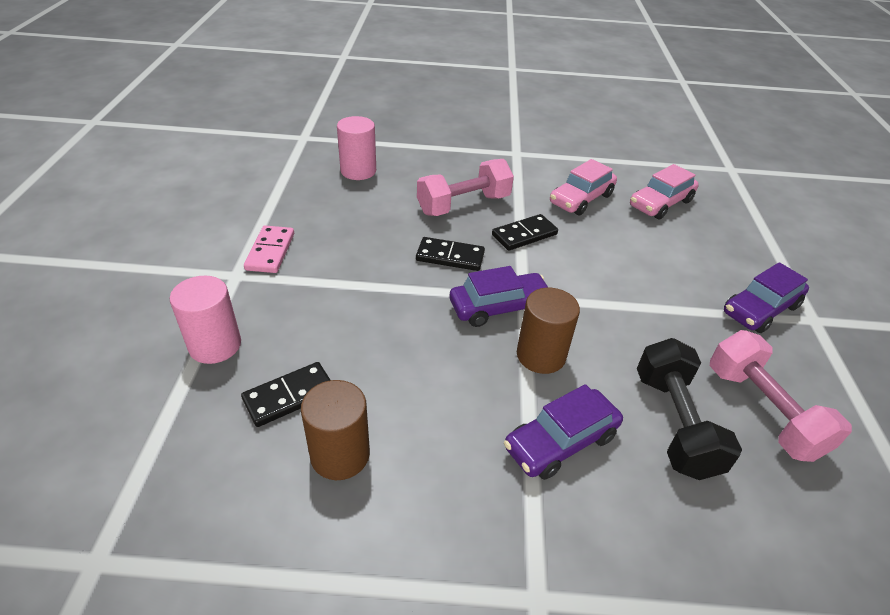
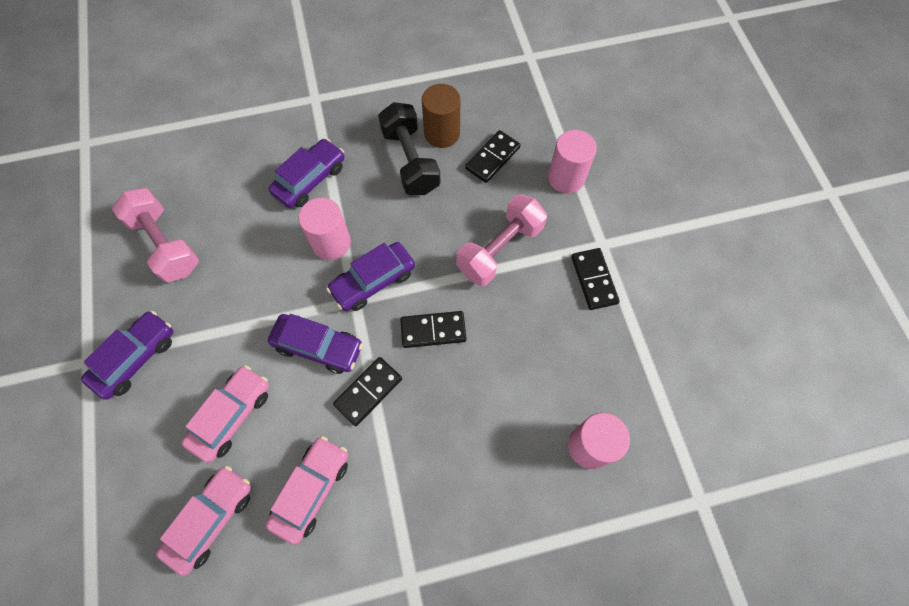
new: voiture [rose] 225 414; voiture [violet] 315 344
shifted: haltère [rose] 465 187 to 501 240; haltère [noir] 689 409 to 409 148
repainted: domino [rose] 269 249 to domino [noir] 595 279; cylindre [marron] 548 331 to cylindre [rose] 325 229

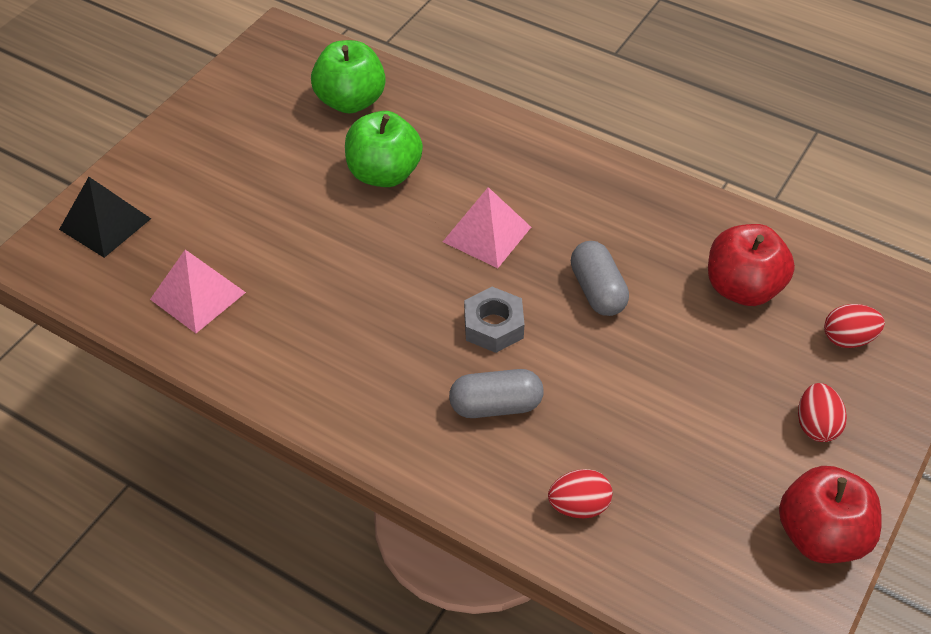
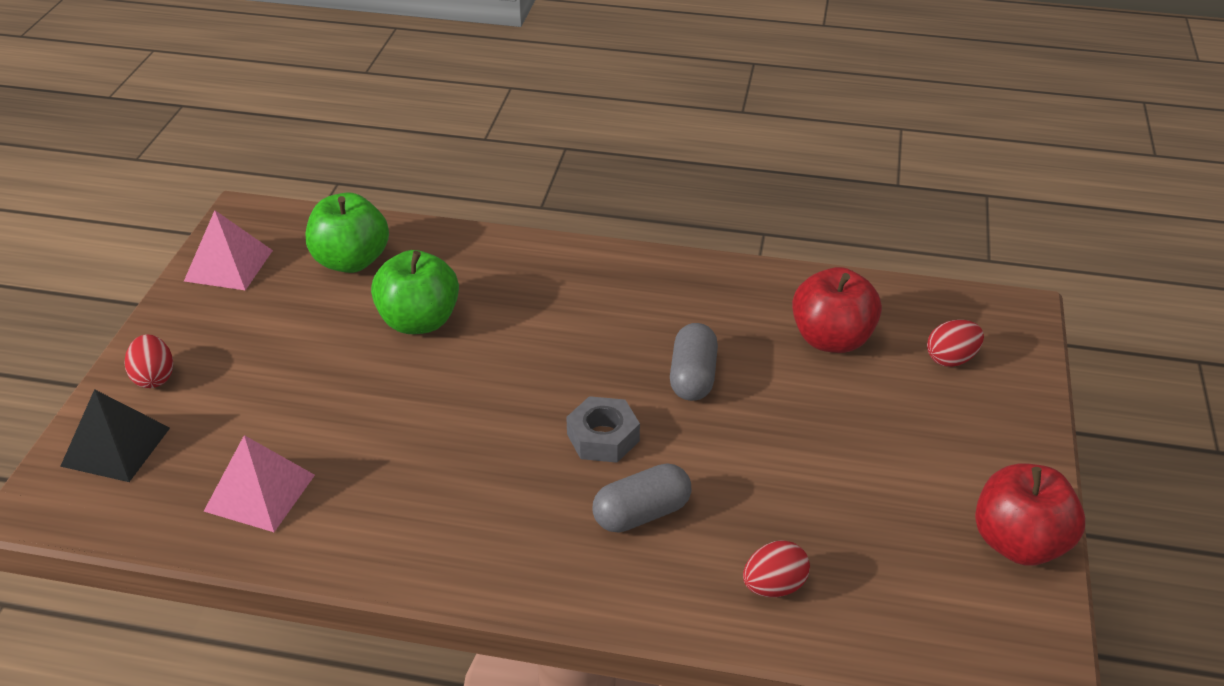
shifted: pyramide [rose] 487 227 to 228 250; œuf [rouge] 822 412 to 149 361
rotated: gélule [gris] 600 278 = 694 362 45 degrees clockwise

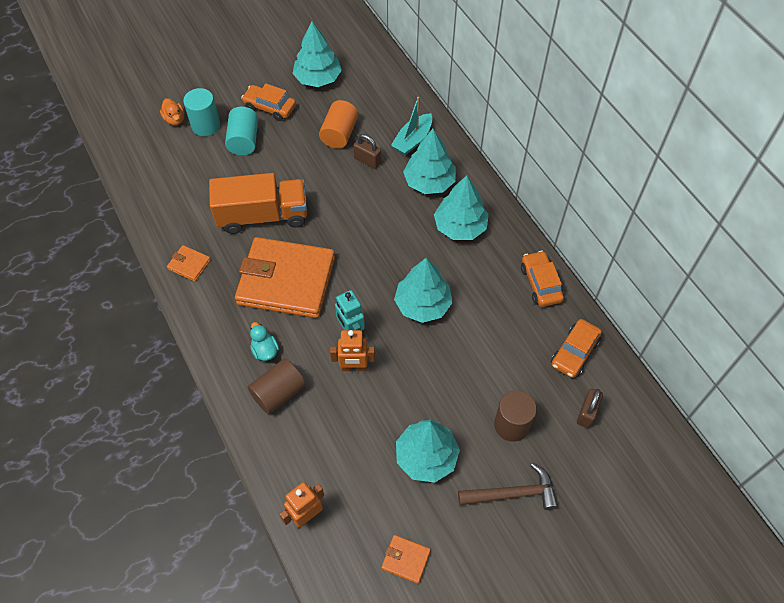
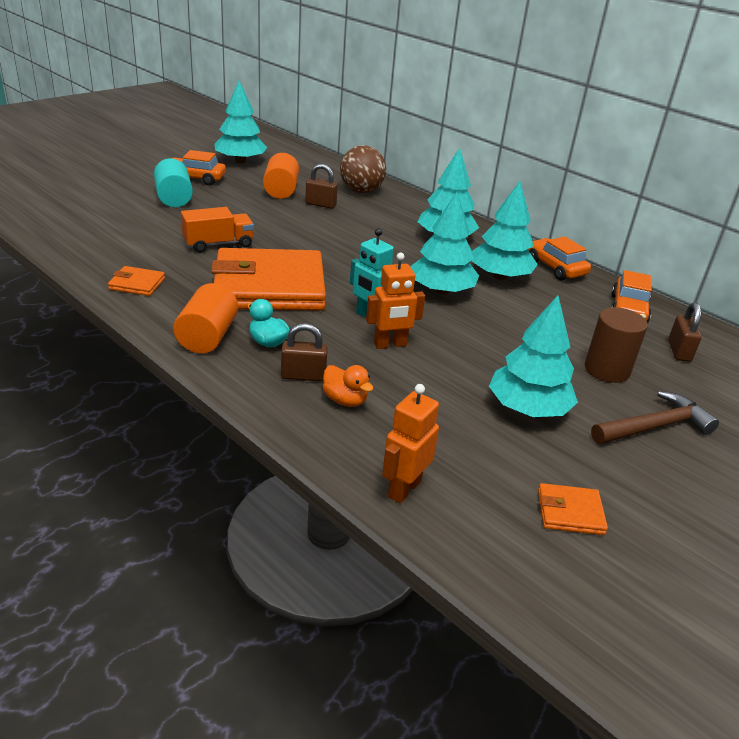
gone: cylindre [turquoise] 201 112
new: cylindre [orange] 205 318
shifted: canard [orange] 172 111 to 348 386; arbre [turquoise] 429 161 to 505 230
swapped: cylindre [marron] 277 386 to cadenas [marron] 304 352; bateau [turquoise] 411 126 to balle [marron] 363 169
scaled: camion [orange] 258 203 = 217 230 x0.61

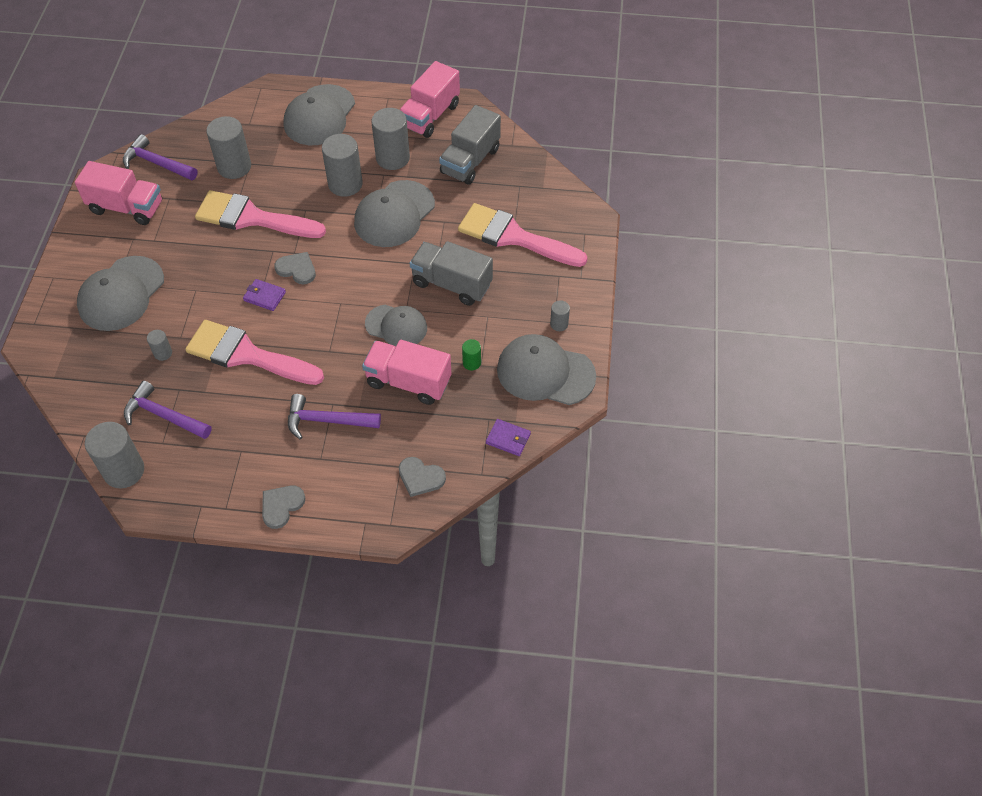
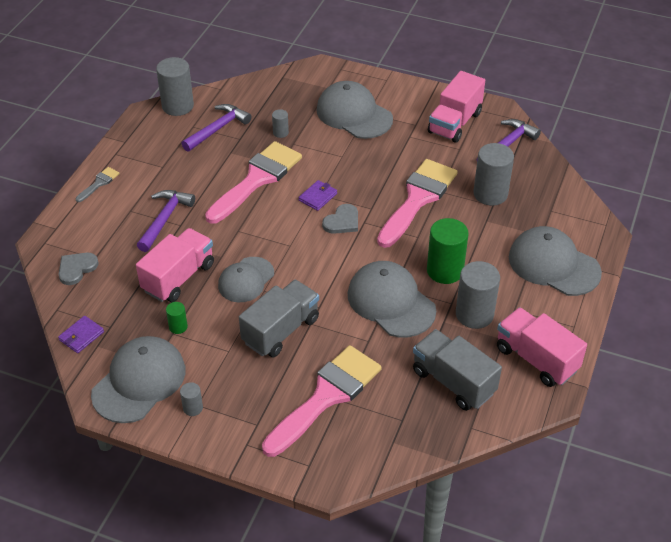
swapped: cœur [gris] 283 507 to pinceau [gris] 97 184
repainted: cylindre [gris] 342 165 to cylindre [vert] 448 251

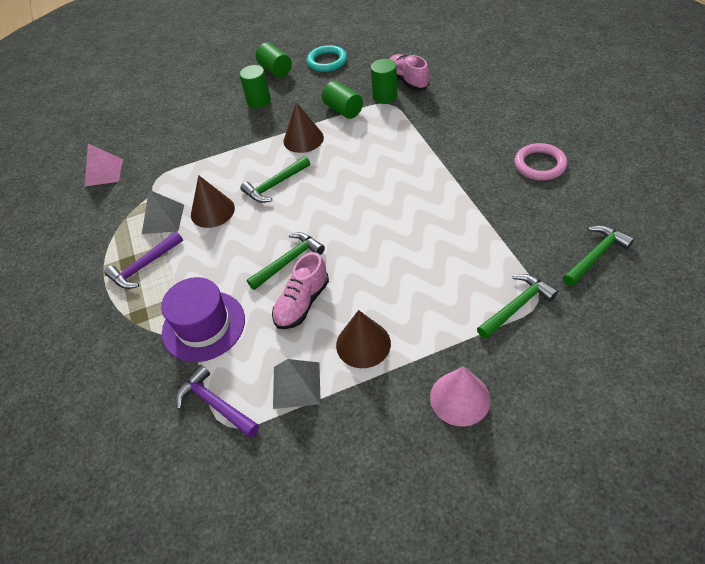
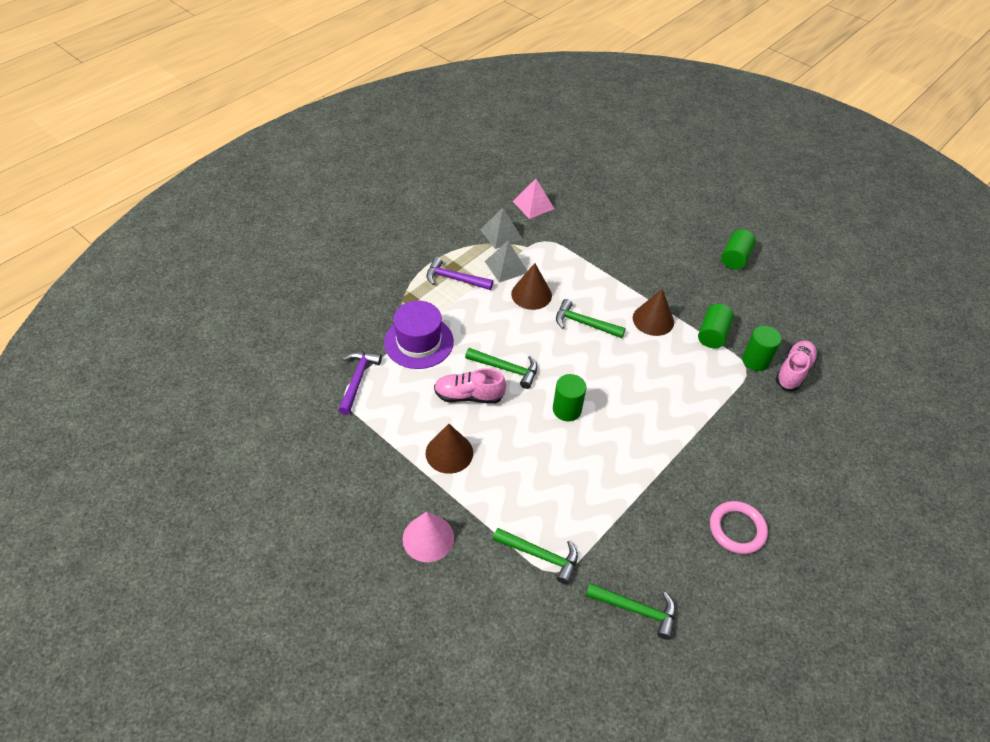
gone: anneau [turquoise] 327 58
shifted: cylindre [vert] 255 86 to 569 397; pyramide [gris] 297 384 to 501 228

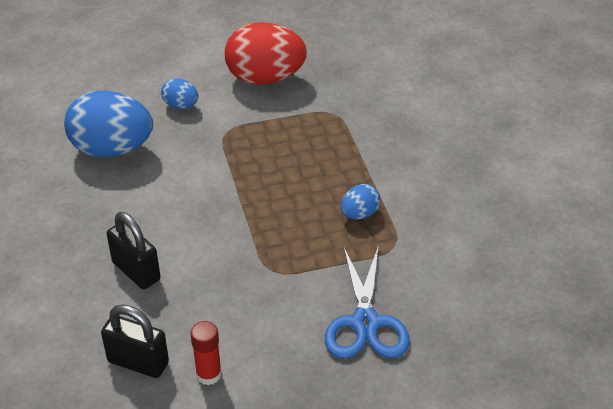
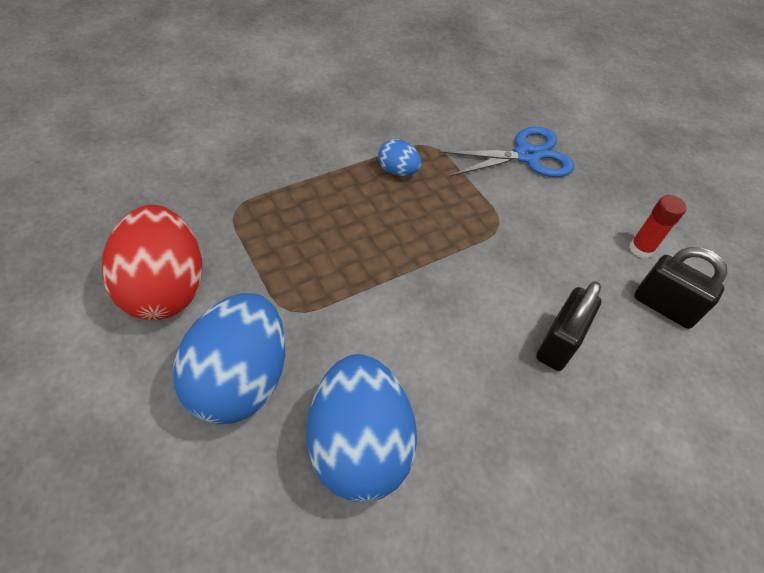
rotated: cadenas [noir] 135 341 = 680 288 60 degrees counterclockwise
scaled: œuf [bleu] 179 93 = 229 359 x2.09

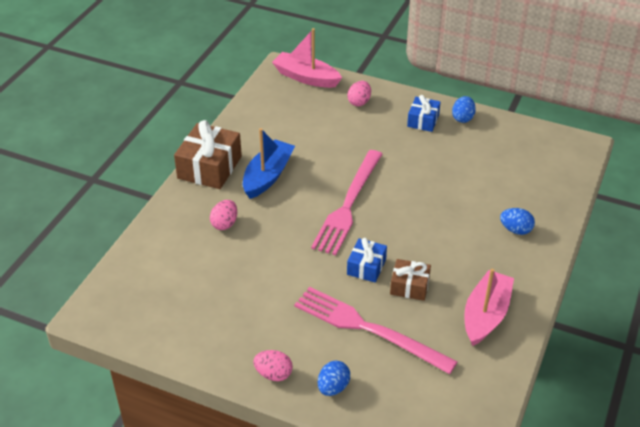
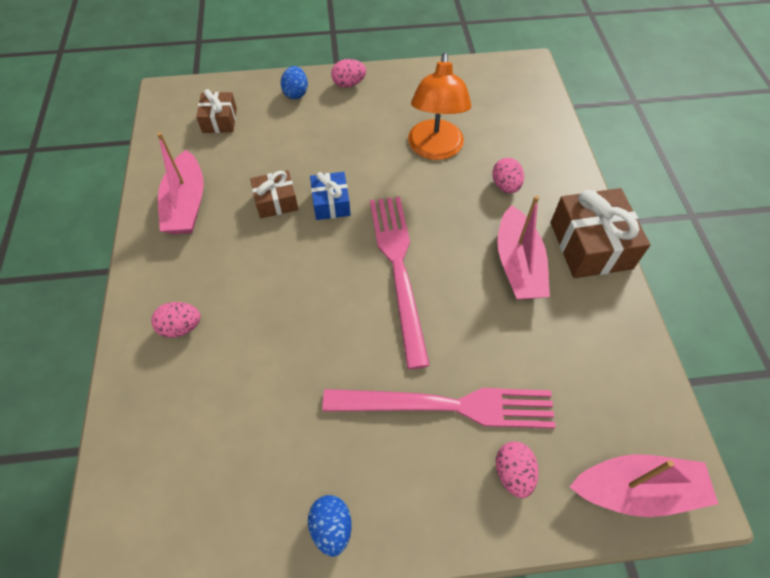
gone: cadeau [bleu] 424 113
new: cadeau [marron] 216 111; lampe [orange] 440 106
shifted: fourchette [rose] 376 330 to 439 408
repainted: bateau [bleu] 269 163 to bateau [rose] 523 247; œuf [bleu] 517 221 to œuf [rose] 176 320

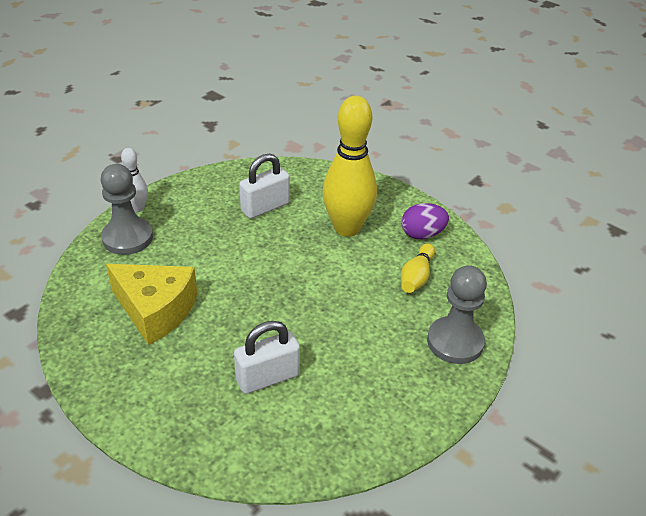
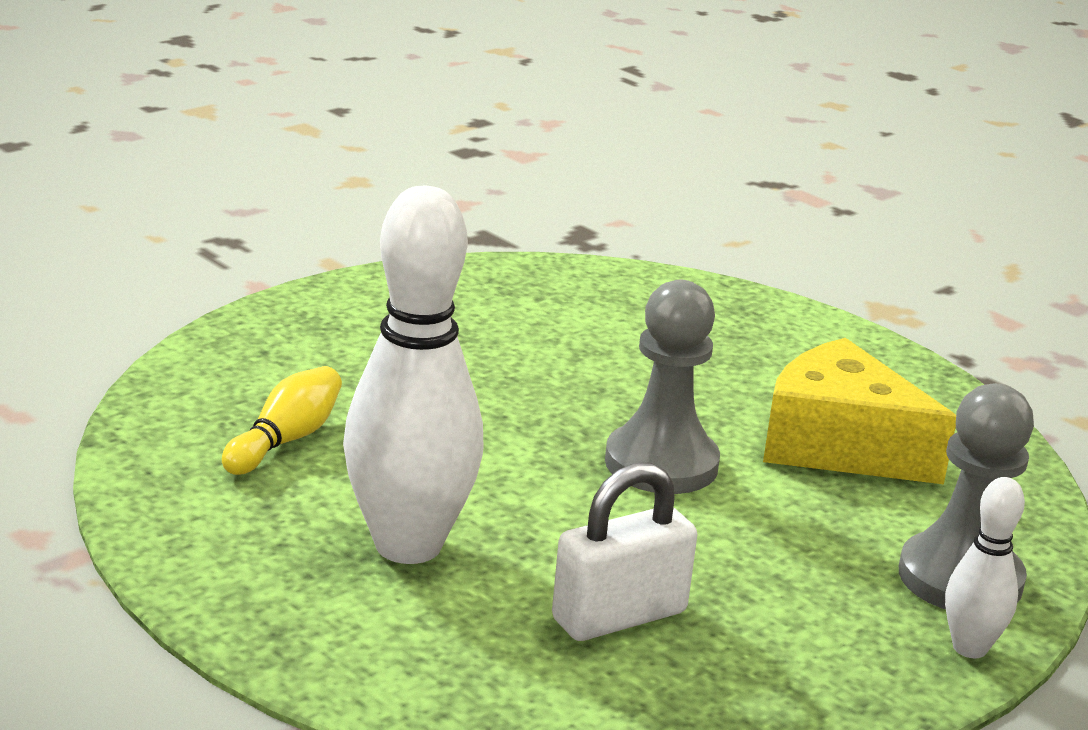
gone: cadenas [blanc] 267 357; œuf [violet] 425 221
shifted: pion [gris] 457 314 to 662 387
repainted: quille [jaune] 350 166 to quille [blanc] 413 375

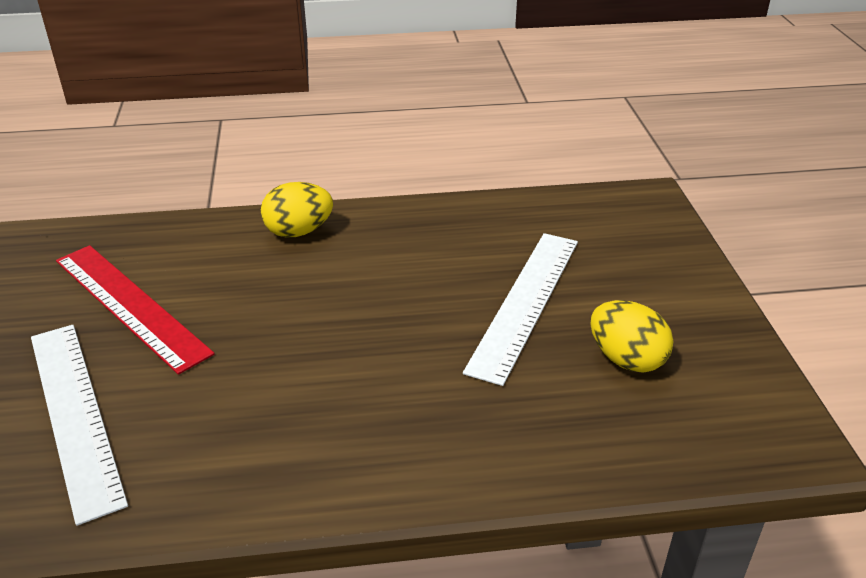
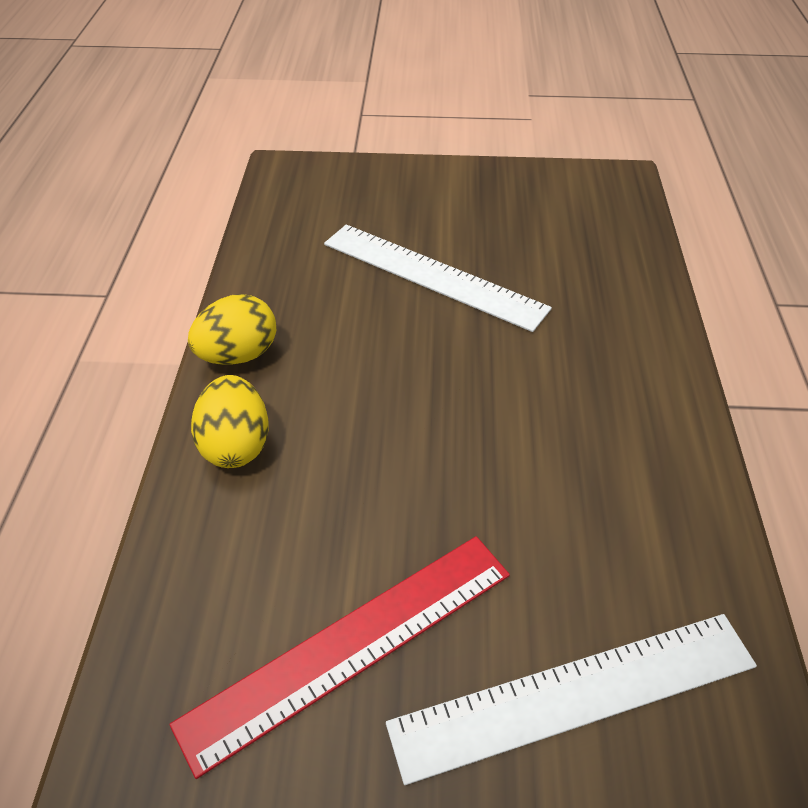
shifted: œuf [jaune] 632 336 to 232 329

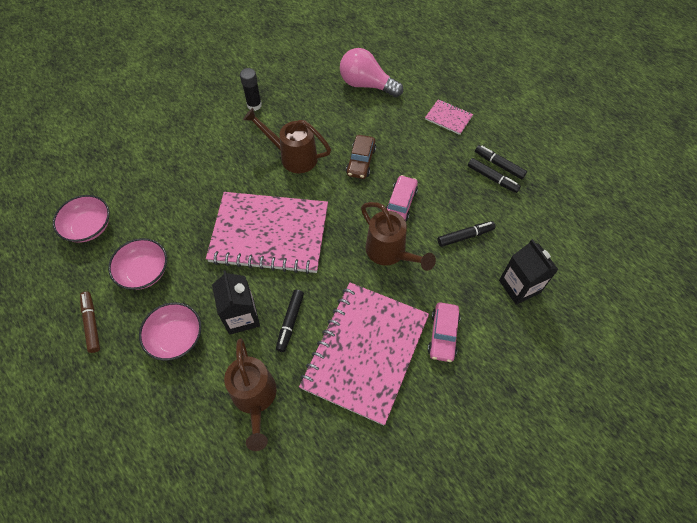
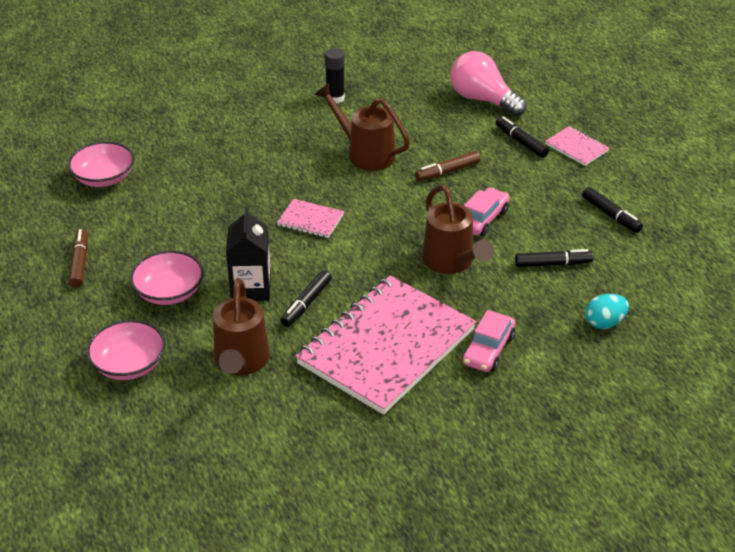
shifted: bol [rose] 137 264 to 125 350; feutre [noir] 501 162 to 522 137
swapped: voiture [marron] 361 157 to feutre [marron] 448 166; brique de lait [noir] 529 272 to œuf [turquoise] 607 311
scaled: carnet [rose] 267 233 = 310 218 x0.41

